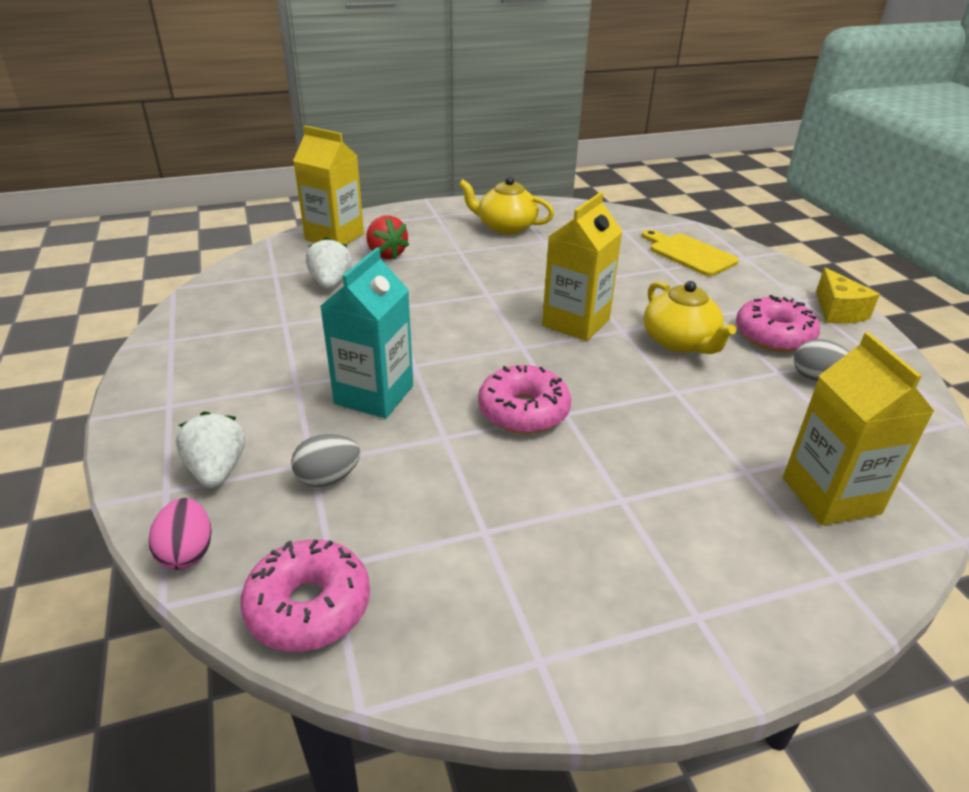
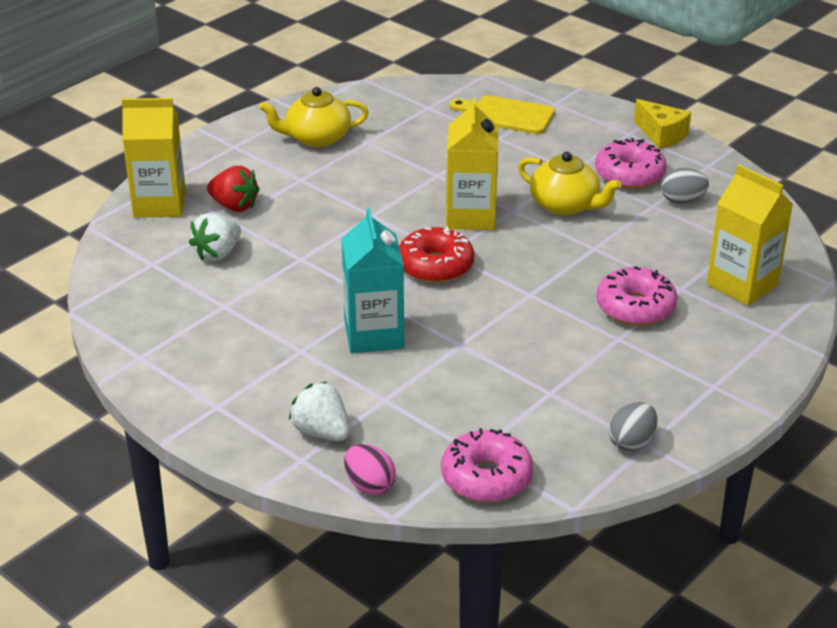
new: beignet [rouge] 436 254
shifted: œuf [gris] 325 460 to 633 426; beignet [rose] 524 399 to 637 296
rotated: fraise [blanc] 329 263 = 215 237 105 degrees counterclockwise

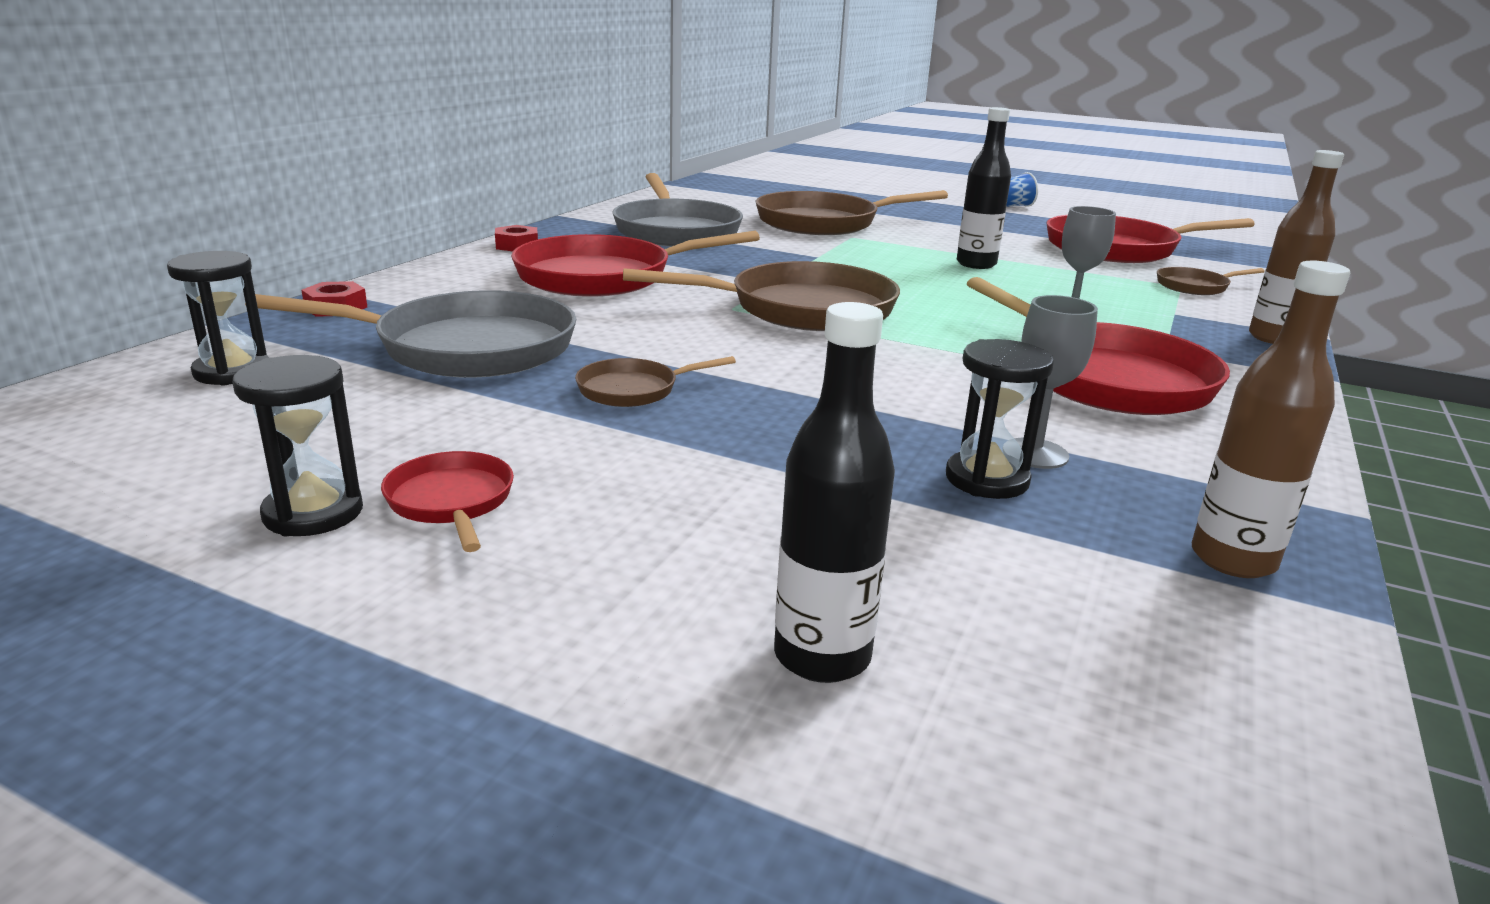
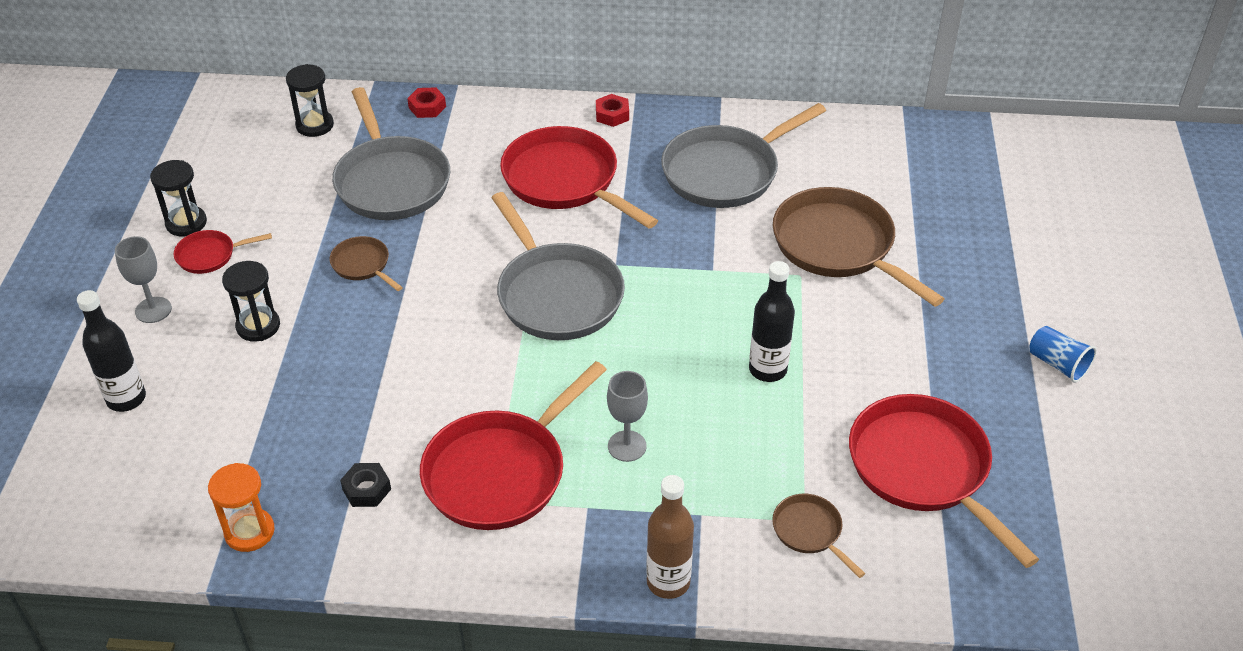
new: écrou [noir] 365 485
shifted: sablier [noir] 1000 419 to 251 301; verre à pied [gris] 1056 382 to 143 279
swapped: bouteille [marron] 1271 419 to sablier [orange] 241 507
repainted: poêle [marron] 761 296 to poêle [gris] 558 266
rotated: poêle [rouge] 447 501 = 223 252 150 degrees counterclockwise

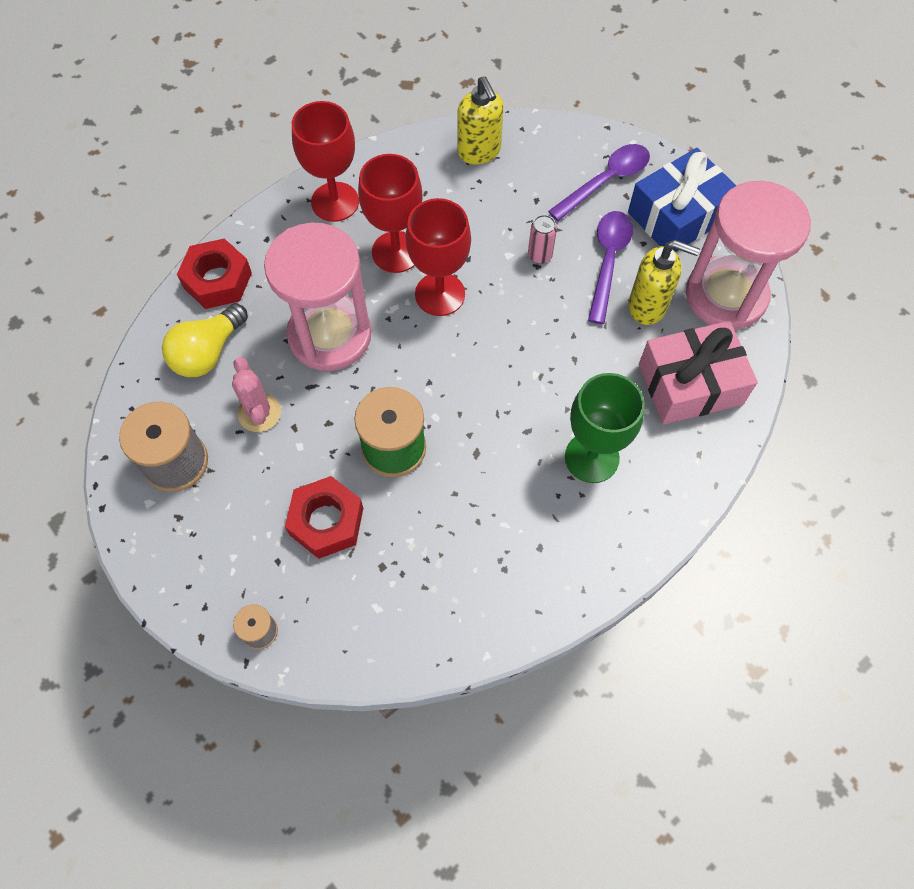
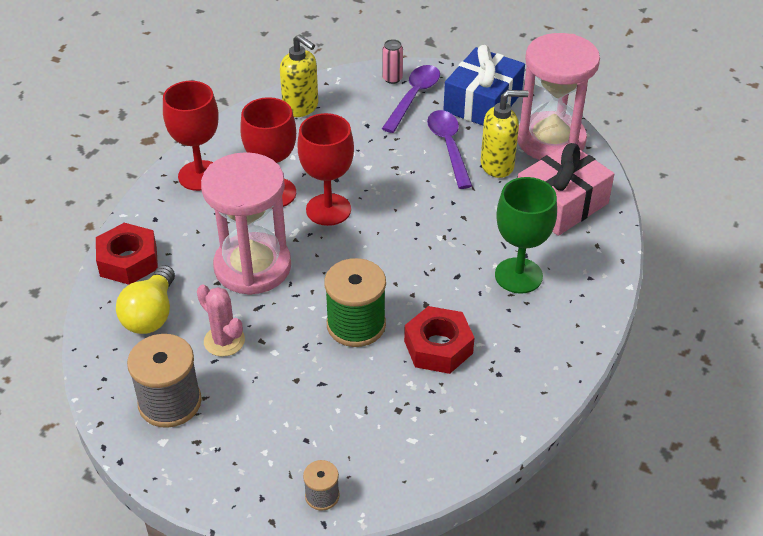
shifted: écrou [rouge] 324 517 to 439 340; canette [rose] 542 239 to 392 61

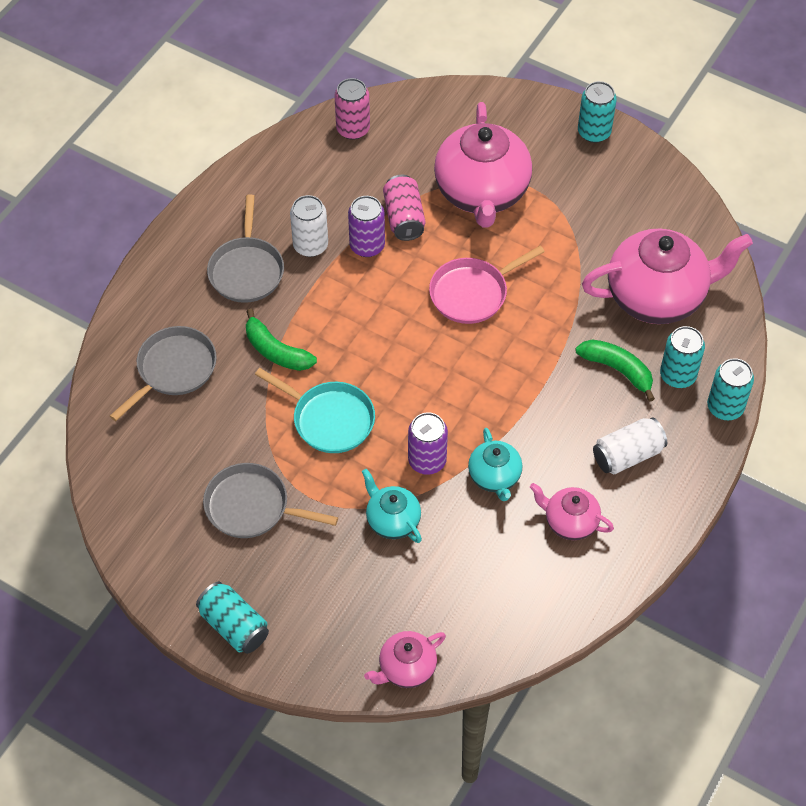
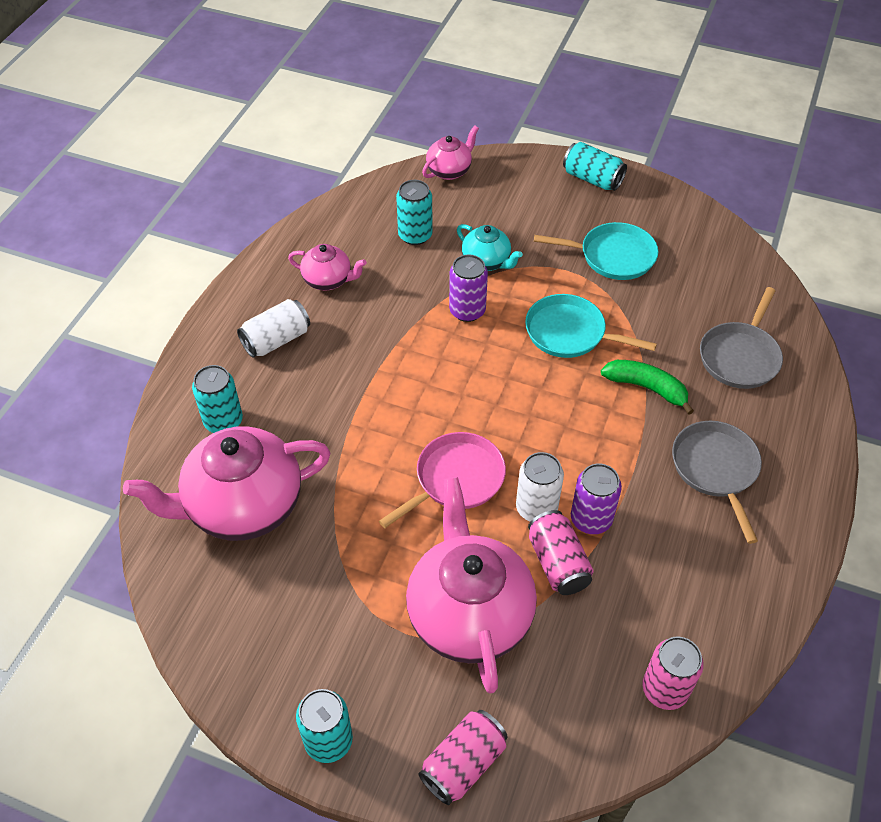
gone: théière [turquoise] 495 464; banane [vert] 615 370
new: canette [rose] 463 757
shifted: canette [blanc] 309 226 to 540 487; canette [turquoise] 730 389 to 414 212
repainted: poêle [gris] 270 500 to poêle [turquoise] 596 251

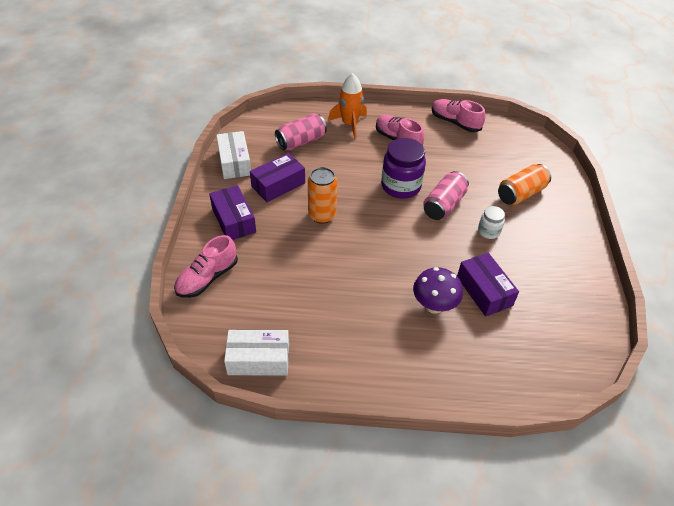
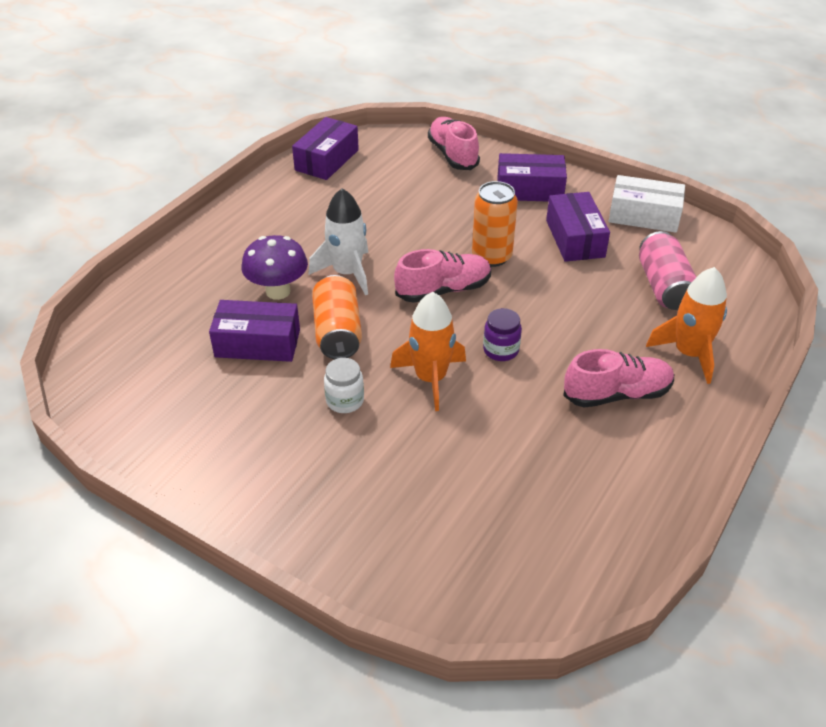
new: fusée [blanc] 338 241
shifted: chaussure [rose] 459 115 to 442 276; canette [orange] 524 184 to 337 317
swapped: canette [rose] 446 195 to fusée [orange] 428 351
repainted: boîte [blanc] 256 352 to boîte [violet] 325 148
scaled: bocal [violet] 403 168 = 502 334 x0.53

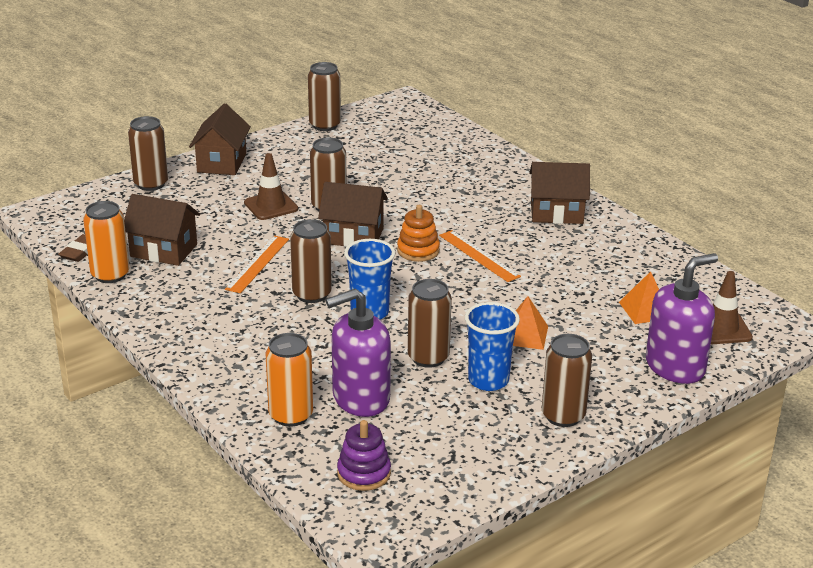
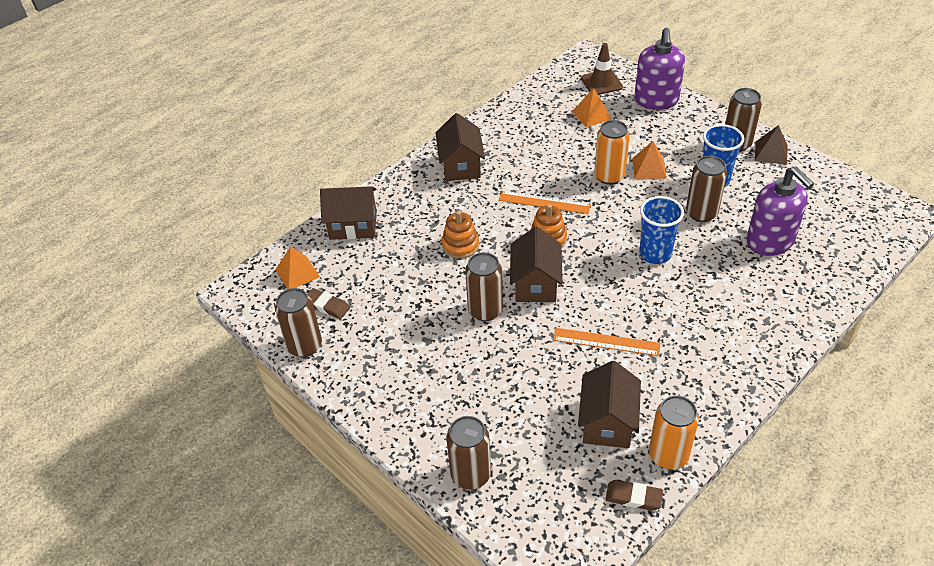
gone: cône de chantier [marron] 271 186; canette [marron] 311 261; jouet à empiler [violet] 364 455
new: pyramide [orange] 297 267; gomme [marron] 328 303; jouet à empiler [orange] 460 235; pyramide [marron] 771 145
shifted: maison [marron] 220 139 to 348 213; canette [orange] 289 380 to 612 152
rotated: règle [orange] 480 256 = 545 202 60 degrees clockwise; distributeur de savon [violet] 682 318 = 659 69 135 degrees counterclockwise

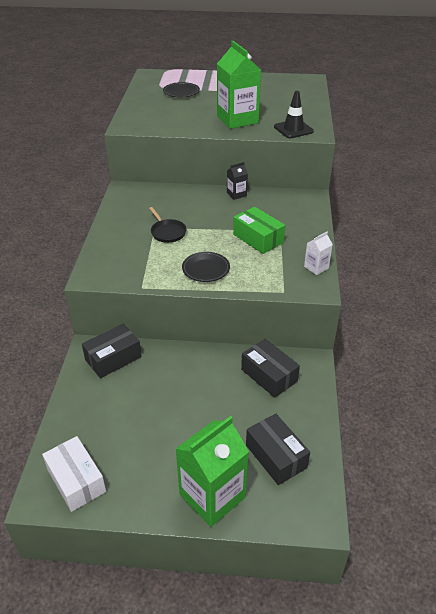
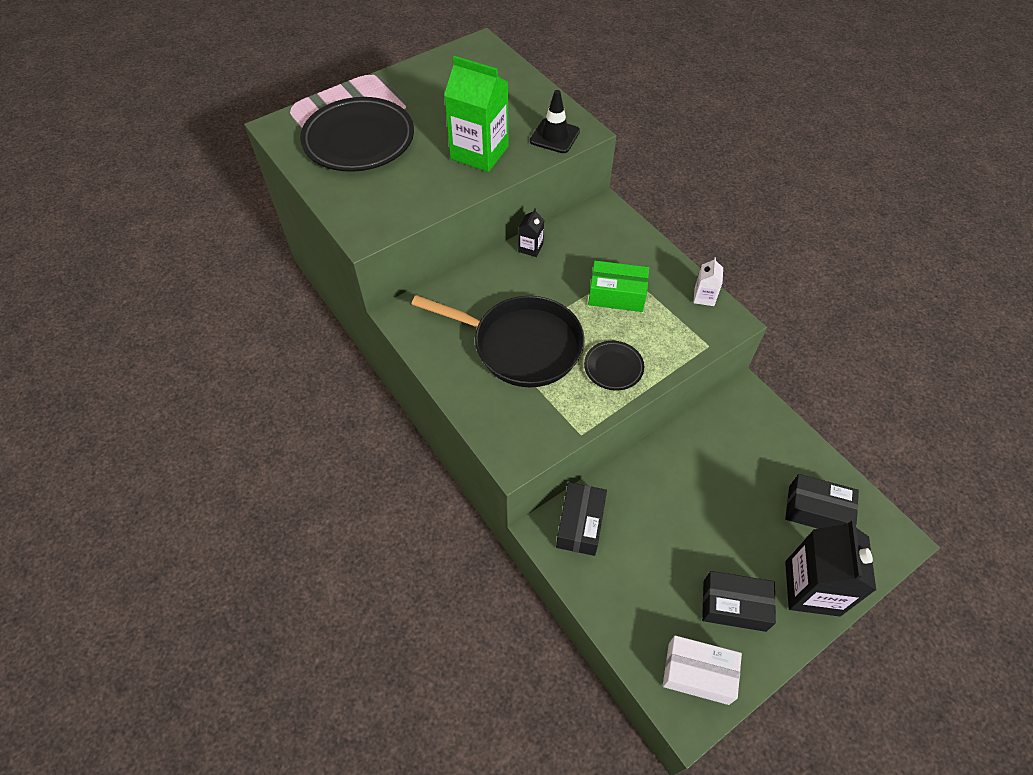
shifted: boîte [noir] 270 368 to 739 601
repainted: brique de lait [vert] 212 471 to brique de lait [noir] 830 568
scaled: poêle [noir] 168 225 = 498 341 x2.28; assiette [noir] 181 89 = 357 134 x2.06

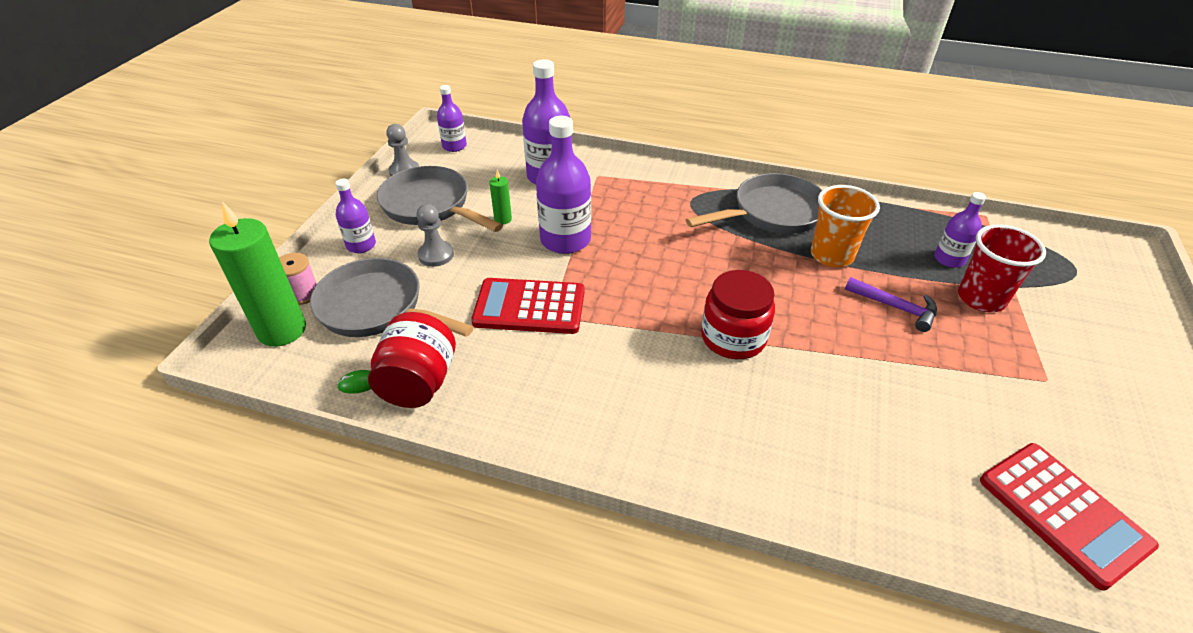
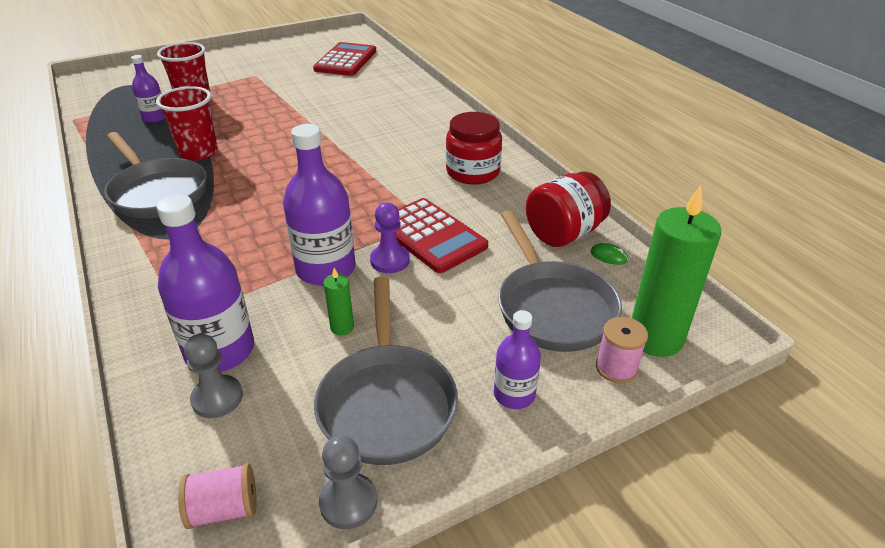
gone: marteau [violet] 891 304
new: pion [violet] 390 237
shifted: pion [gris] 435 235 to 213 376; bocal [rouge] 738 314 to 474 148
swapped: bouteille [violet] 452 118 to bobine [rose] 217 496
repainted: gobelet [orange] 845 226 to gobelet [rouge] 187 123
rotated: poêle [gris] 754 203 = 155 175 150 degrees counterclockwise

